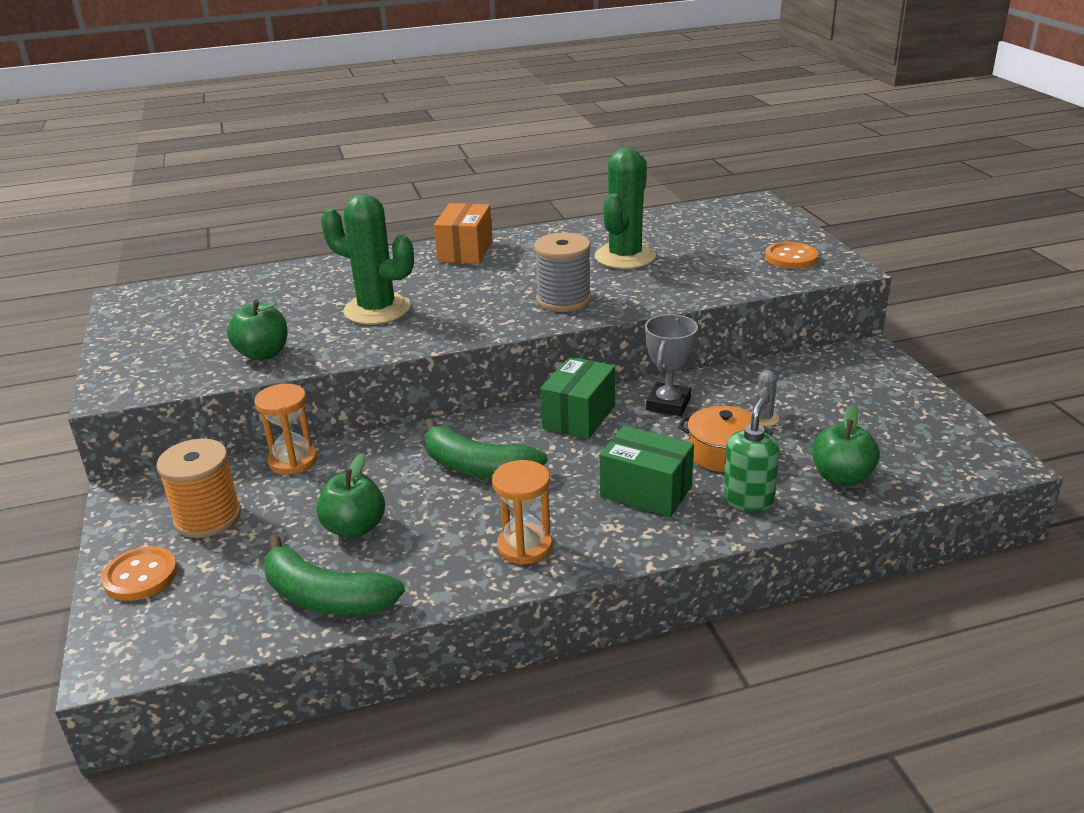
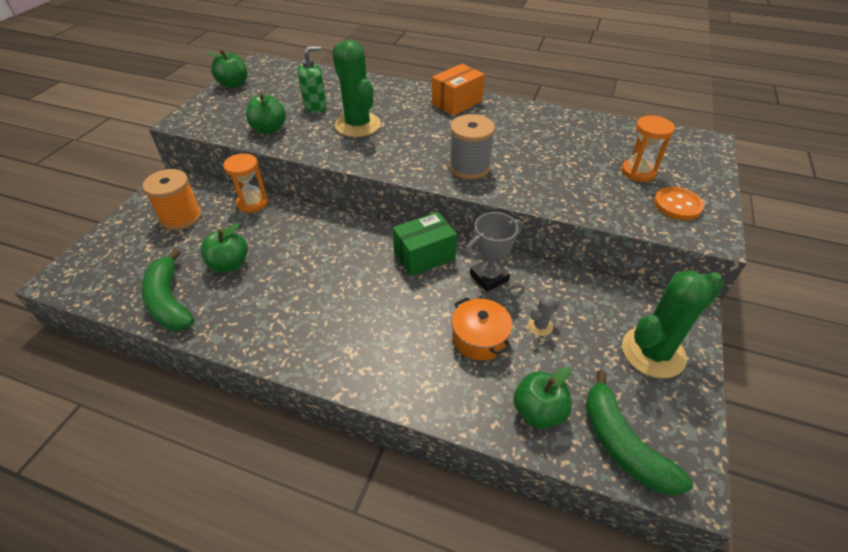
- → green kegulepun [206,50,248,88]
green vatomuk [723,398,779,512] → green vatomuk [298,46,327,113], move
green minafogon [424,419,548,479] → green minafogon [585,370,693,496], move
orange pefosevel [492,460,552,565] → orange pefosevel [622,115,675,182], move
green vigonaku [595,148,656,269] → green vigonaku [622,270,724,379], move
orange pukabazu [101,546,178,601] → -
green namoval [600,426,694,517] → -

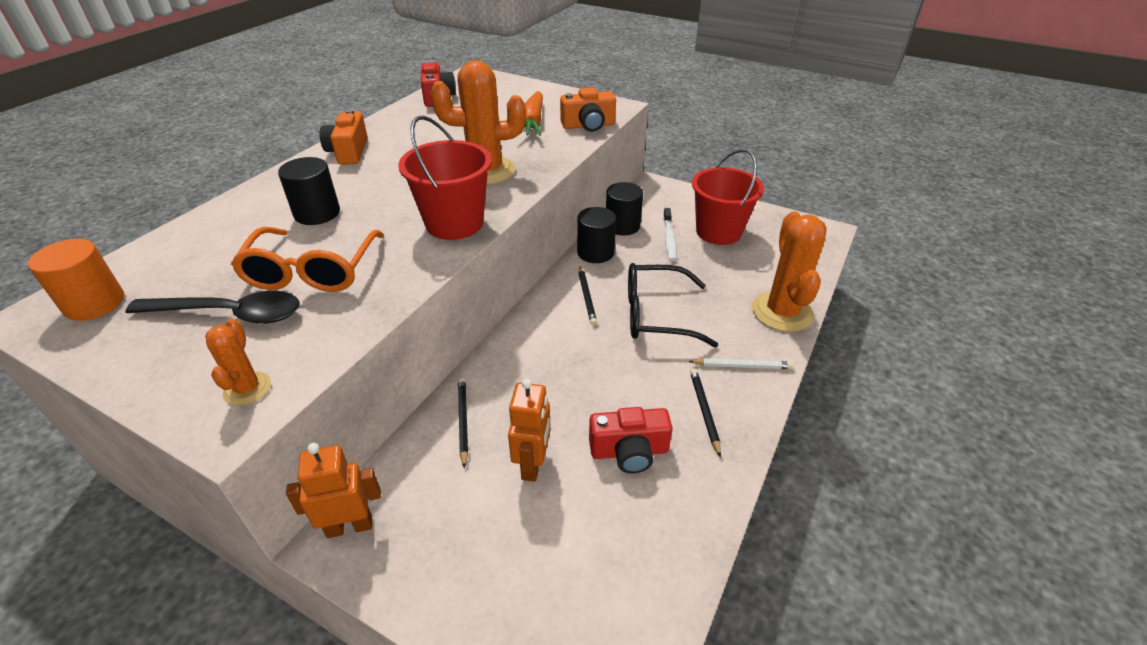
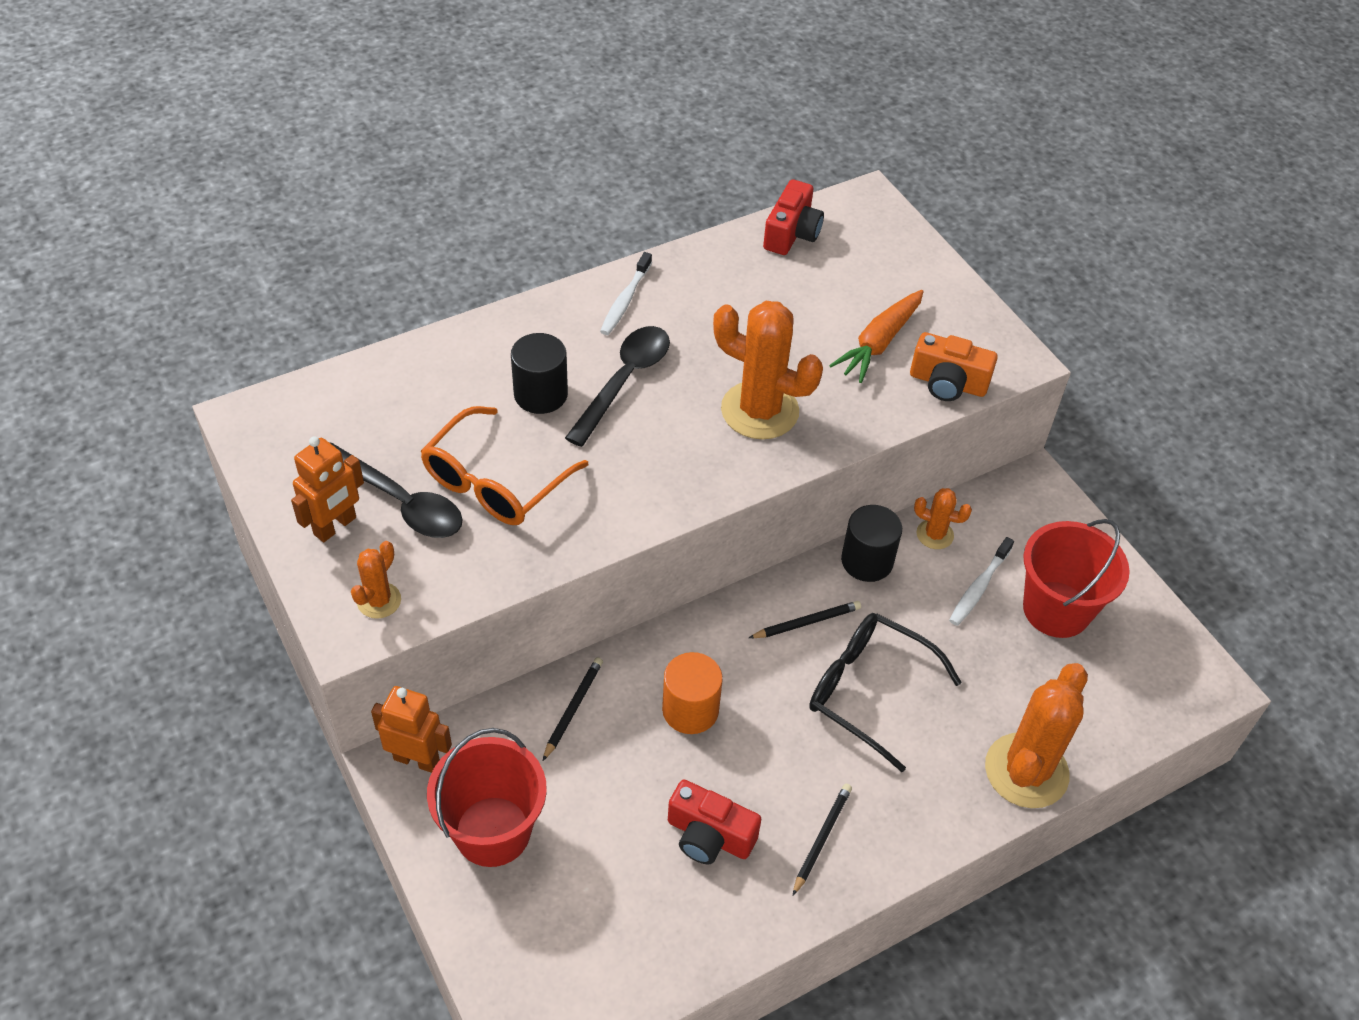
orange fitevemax [508,379,551,482] → orange fitevemax [291,436,364,542], move
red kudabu [398,116,492,240] → red kudabu [427,728,547,867], move
- → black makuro [565,326,670,447]
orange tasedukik [320,109,368,165] → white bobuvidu [600,252,652,335]
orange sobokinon [28,239,124,321] → orange sobokinon [662,652,723,734], move
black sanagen [579,267,597,326] → black sanagen [749,601,861,638], 135 degrees counterclockwise
black sobokinon [606,182,643,236] → orange vigonaku [914,488,972,549]
white sanagen [689,358,793,369] → -

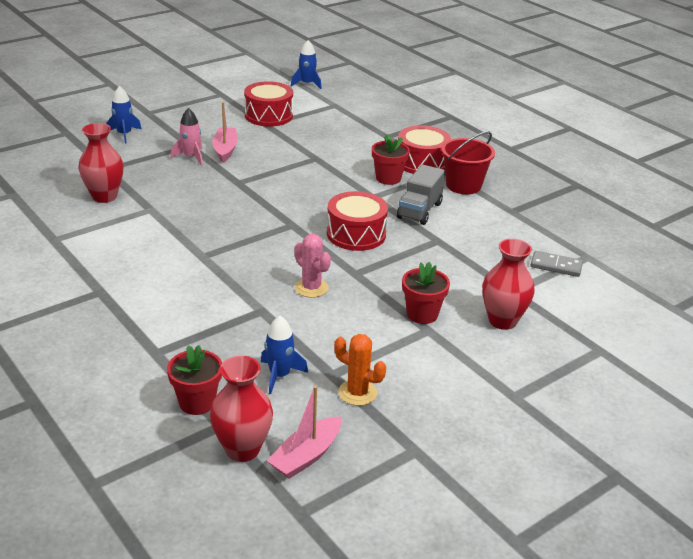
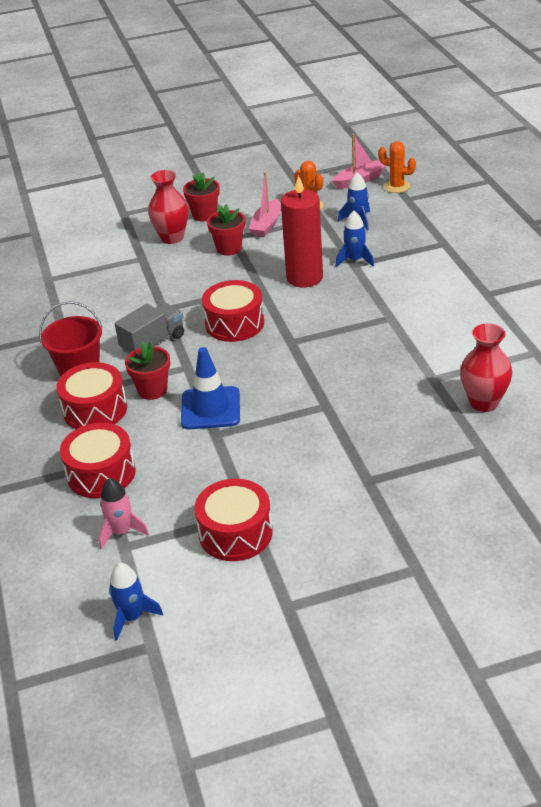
- → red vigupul [60,423,136,498]
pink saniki [171,108,203,166] → pink saniki [99,478,149,549], move
- → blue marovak [181,347,240,430]
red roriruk [167,345,222,415] → red roriruk [183,172,220,221], move
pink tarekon [212,102,238,163] → pink tarekon [249,172,281,237], move
pink vigonaku [295,234,331,298] → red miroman [281,175,323,287]
blue saniki [106,86,141,144] → blue saniki [336,211,374,267], move
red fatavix [210,356,273,462] → orange vigonaku [378,141,416,193]
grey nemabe [531,251,583,277] → -

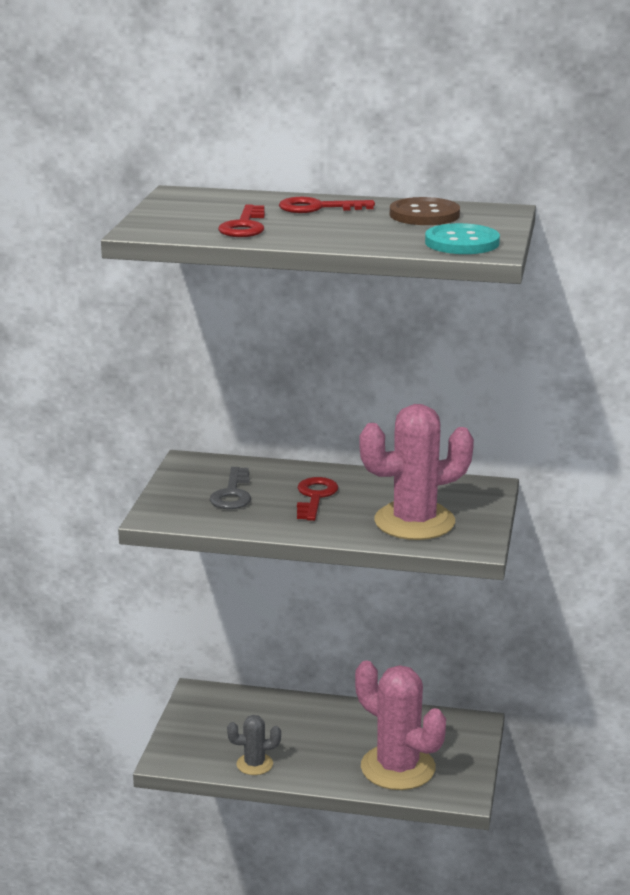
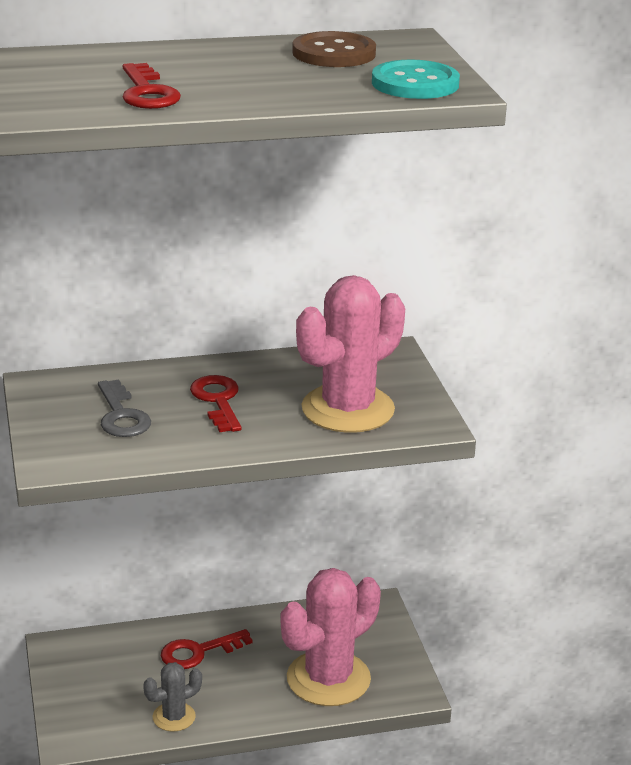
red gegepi [279,197,375,213] → red gegepi [161,629,253,669], move
pink vigonaku [355,661,446,790] → pink vigonaku [281,568,381,706], 60 degrees counterclockwise

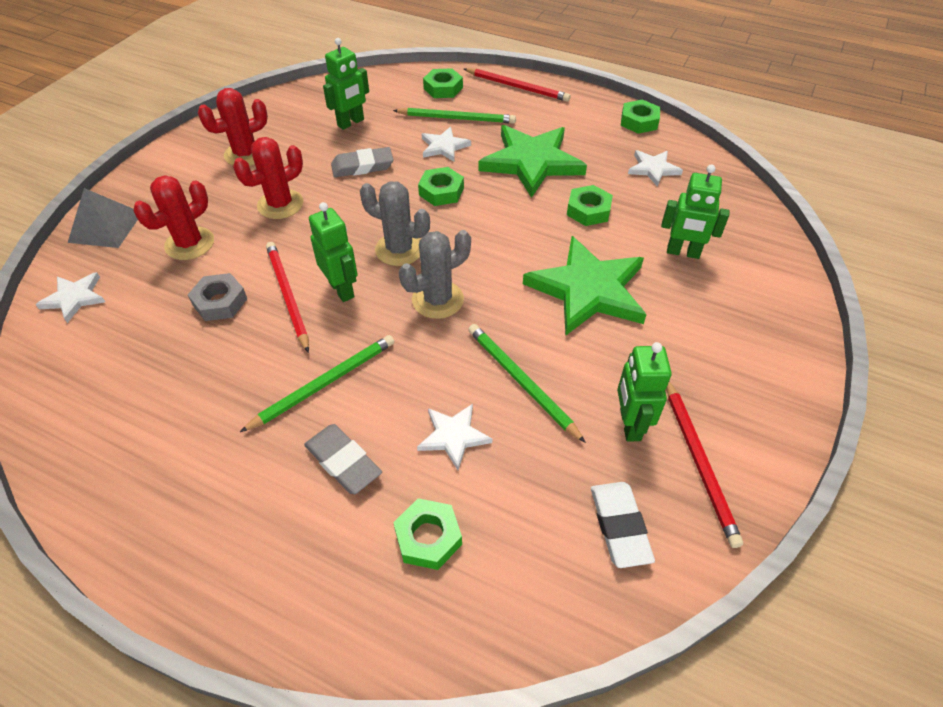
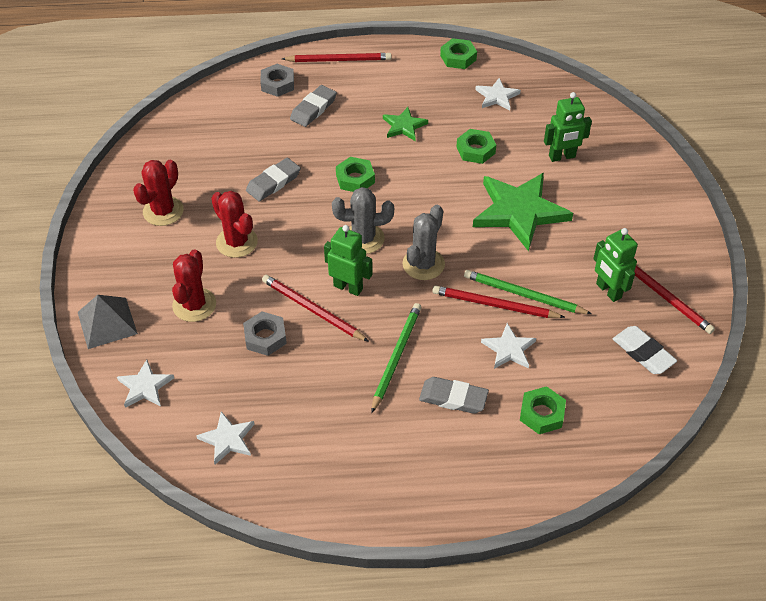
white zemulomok [422,127,471,162] → white zemulomok [196,411,255,465], move
red vigonaku [233,137,303,219] → red vigonaku [211,191,258,258], 60 degrees counterclockwise
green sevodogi [423,68,463,98] → grey sevodogi [260,64,294,97]
green sanagen [393,108,516,124] → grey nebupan [290,85,337,127]
green zemulomok [478,125,587,198] → green zemulomok [383,107,428,141], x0.50
- → red sanagen [432,285,565,318]
green fitevemax [323,38,369,130] → -

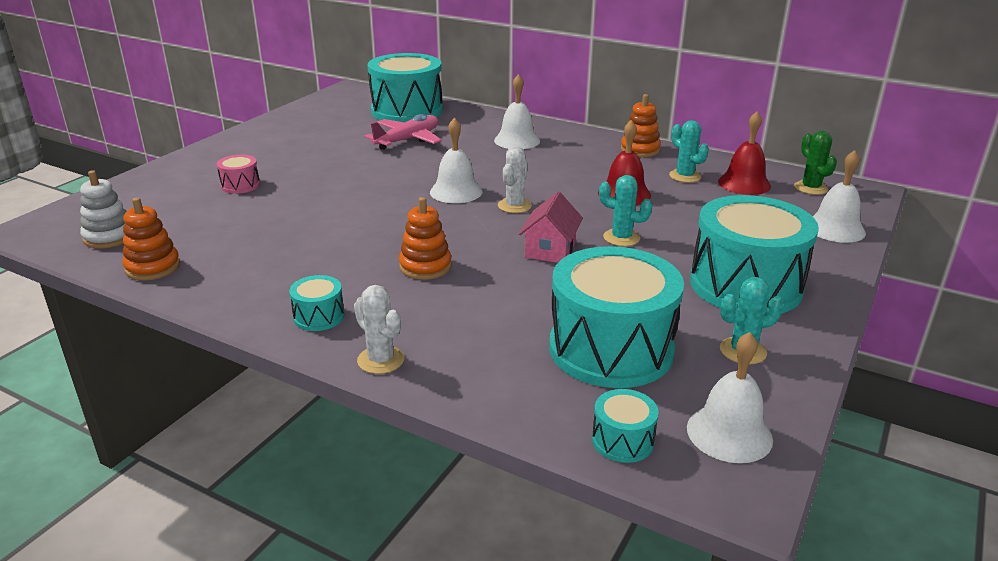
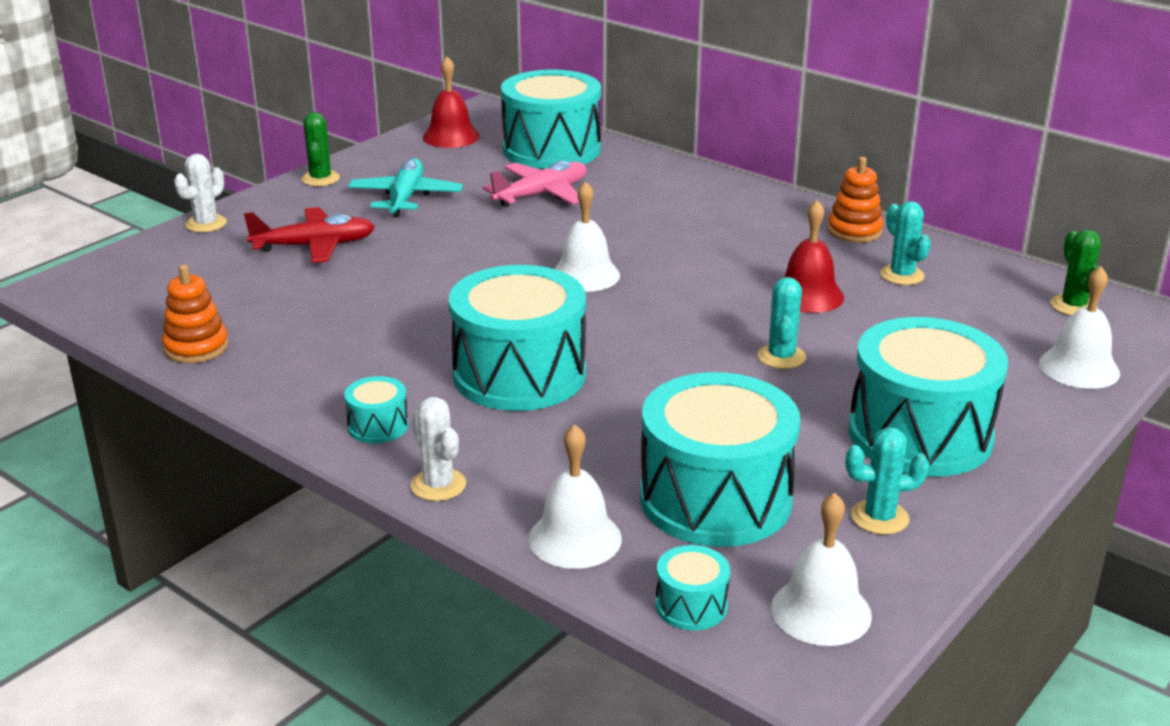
white vigonaku [498,146,532,213] → white vigonaku [174,154,227,232], move
pink vigupul [217,155,260,194] → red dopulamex [244,207,375,263]
- → green vigonaku [301,112,340,186]
- → turquoise dopulamex [348,158,463,217]
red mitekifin [718,112,771,195] → red mitekifin [423,56,480,148], move
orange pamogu [399,197,452,280] → turquoise vigupul [449,265,586,411]
white mitekifin [494,74,540,149] → white mitekifin [529,424,622,569], move
turquoise vigonaku [599,175,652,246] → turquoise vigonaku [757,277,806,369], 60 degrees clockwise
white pamogu [80,170,127,248] → -
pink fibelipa [519,192,583,263] → -

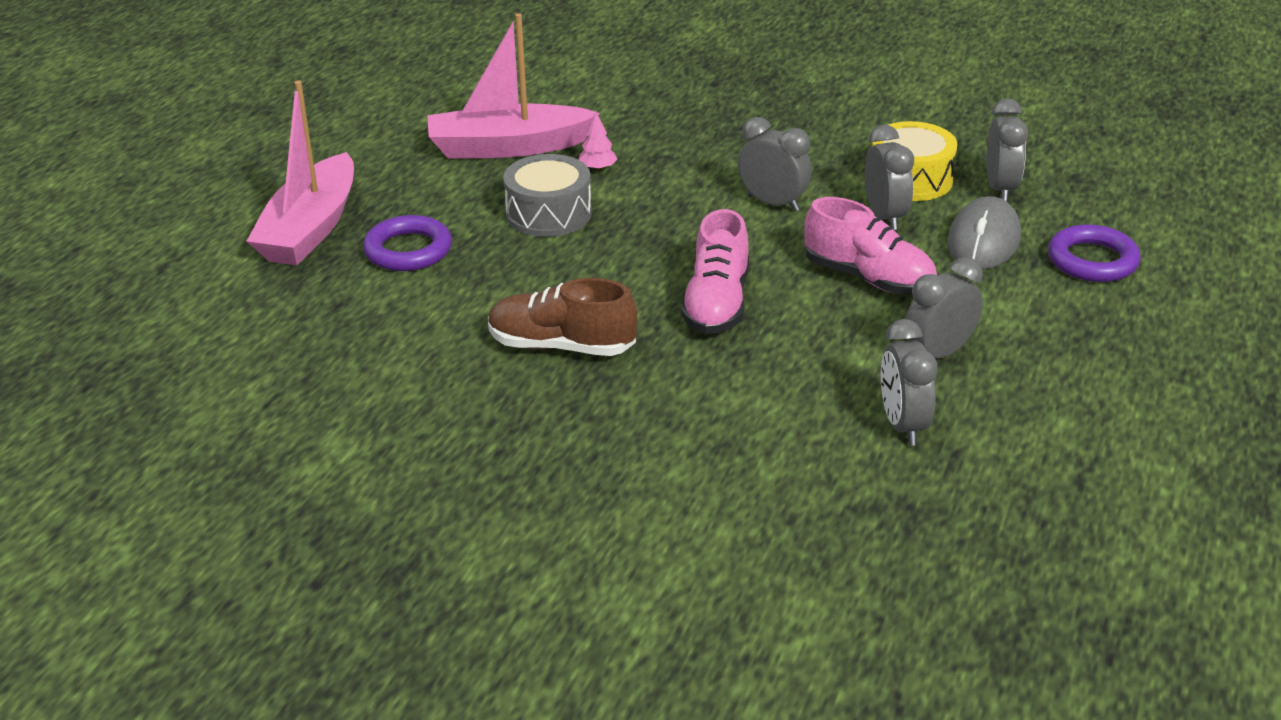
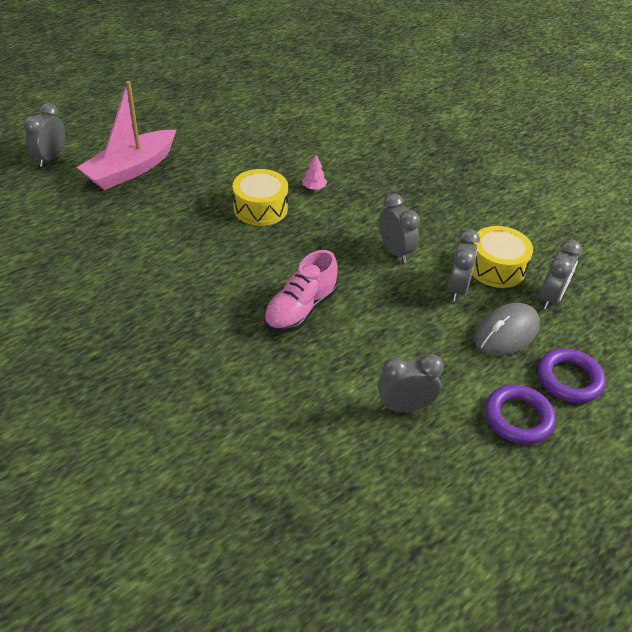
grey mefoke [881,319,938,446] → grey mefoke [23,103,65,167], move
grey vigupul [503,154,592,237] → yellow vigupul [233,169,288,226]
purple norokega [363,215,452,271] → purple norokega [485,385,556,444], move
pink tarekon [427,13,600,159] → -
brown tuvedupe [488,278,637,356] → -
pink tuvedupe [804,197,937,295] → -

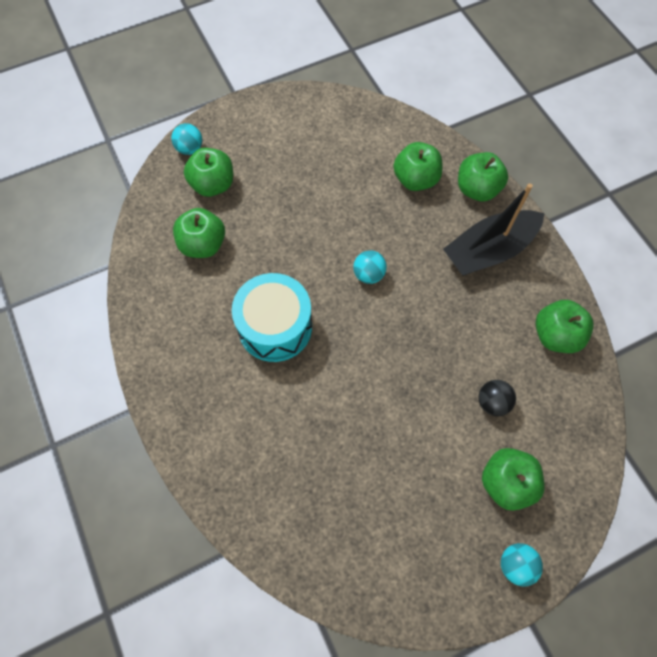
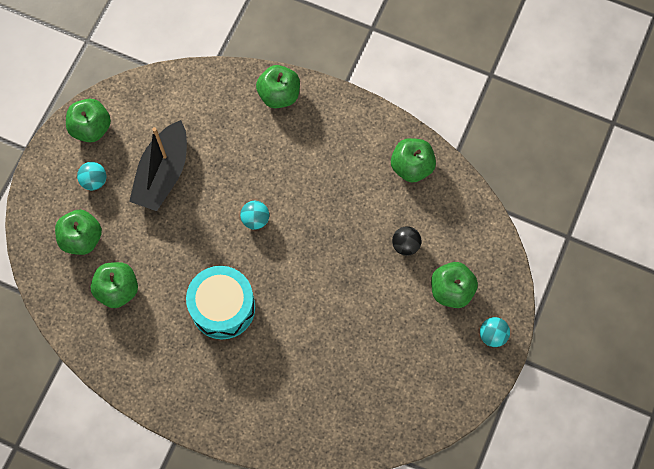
green kegulepun [394,142,442,191] → green kegulepun [66,99,111,142], move
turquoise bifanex [171,123,202,155] → turquoise bifanex [77,162,106,190], move
black tarekon [443,183,544,276] → black tarekon [129,120,187,211], move

